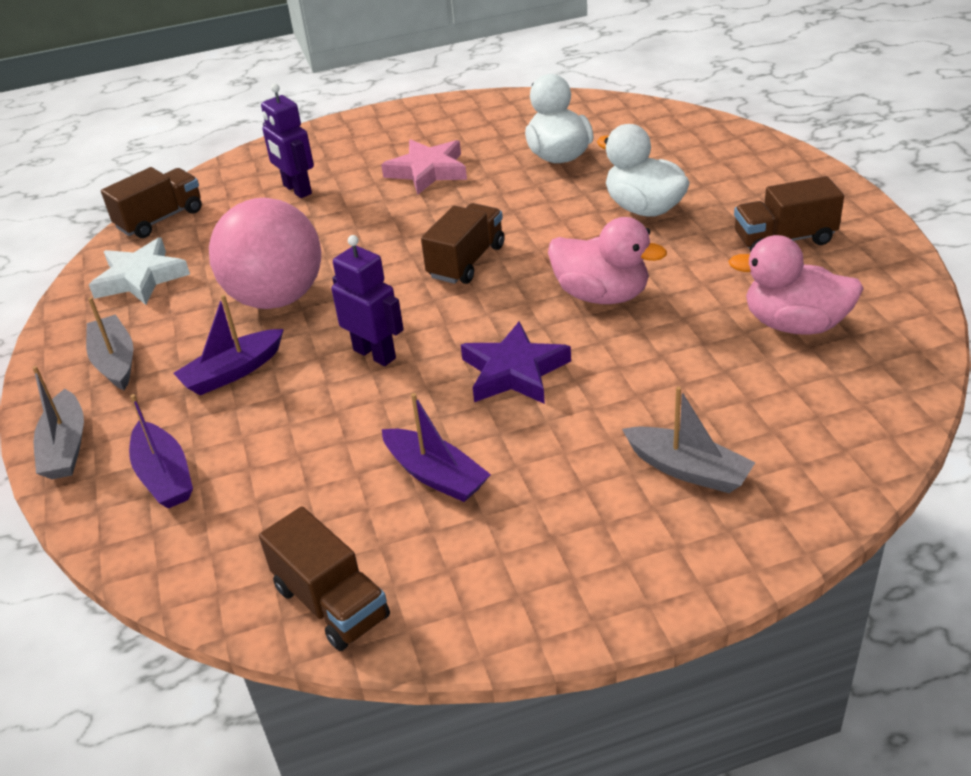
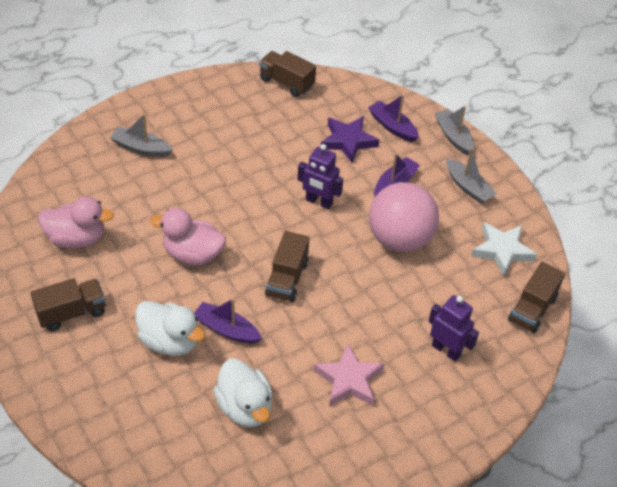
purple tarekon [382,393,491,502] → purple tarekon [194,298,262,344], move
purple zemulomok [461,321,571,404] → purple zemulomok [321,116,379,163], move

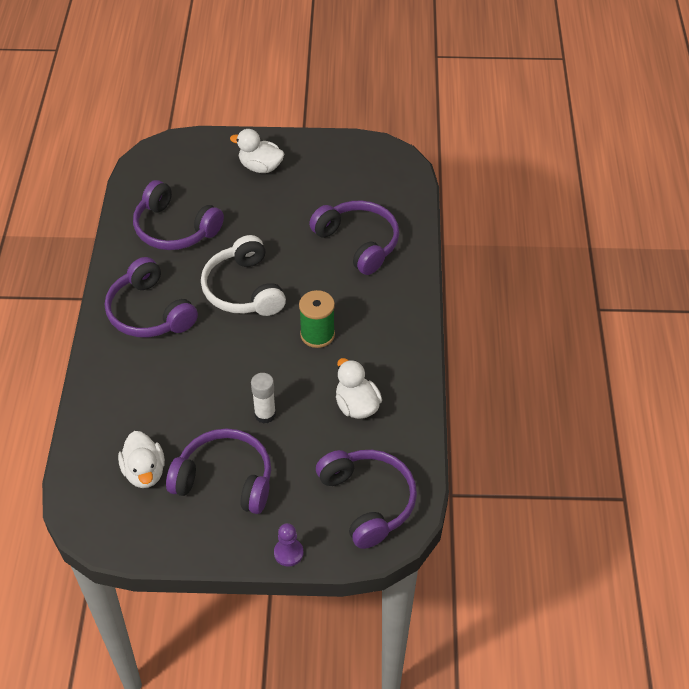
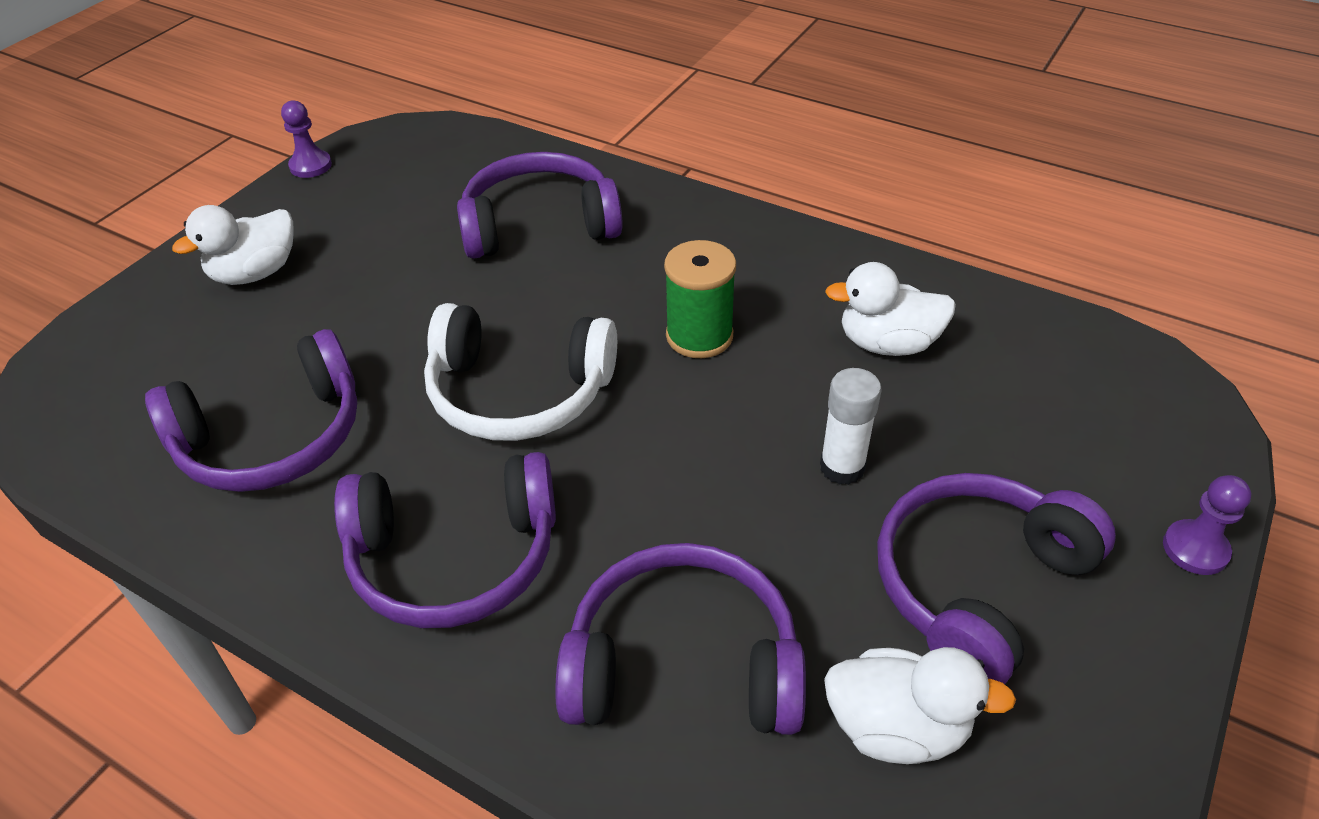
- → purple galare [281,100,332,178]
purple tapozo [316,450,417,549] → purple tapozo [555,543,806,735], move

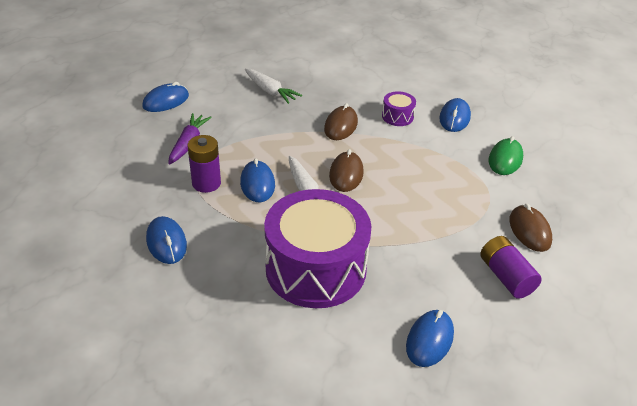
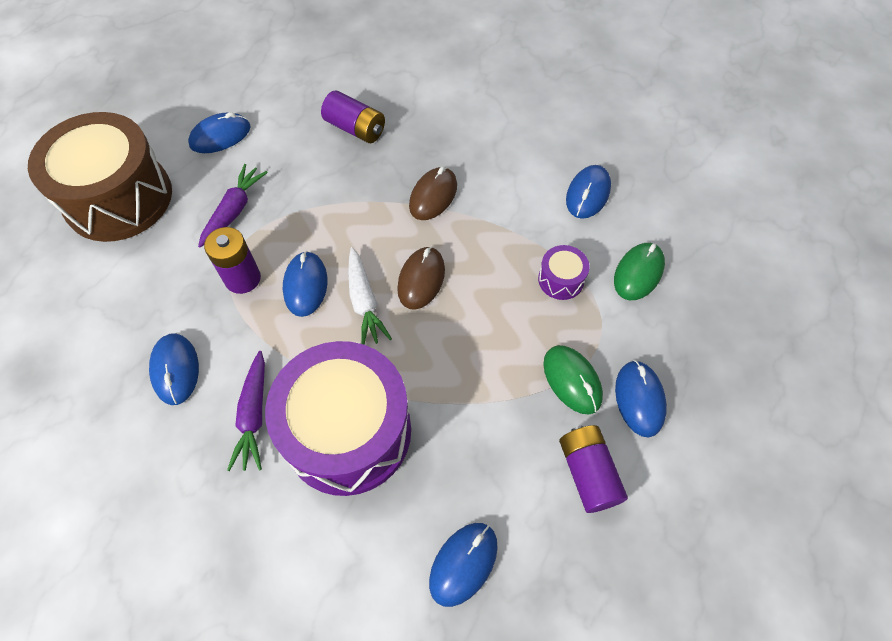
- → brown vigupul [28,112,172,242]
- → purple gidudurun [227,351,265,471]
white gidudurun [245,68,302,104] → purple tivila [321,90,385,143]
purple vigupul [382,91,416,126] → purple vigupul [538,245,590,300], move
- → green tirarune [543,345,603,415]
brown tirarune [509,204,552,252] → blue tirarune [615,360,667,438]

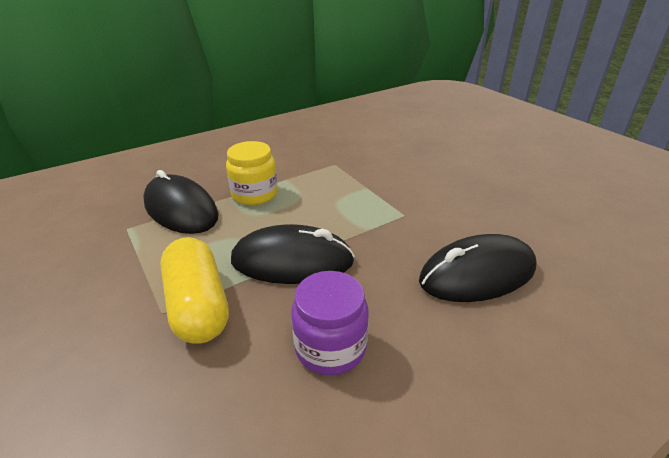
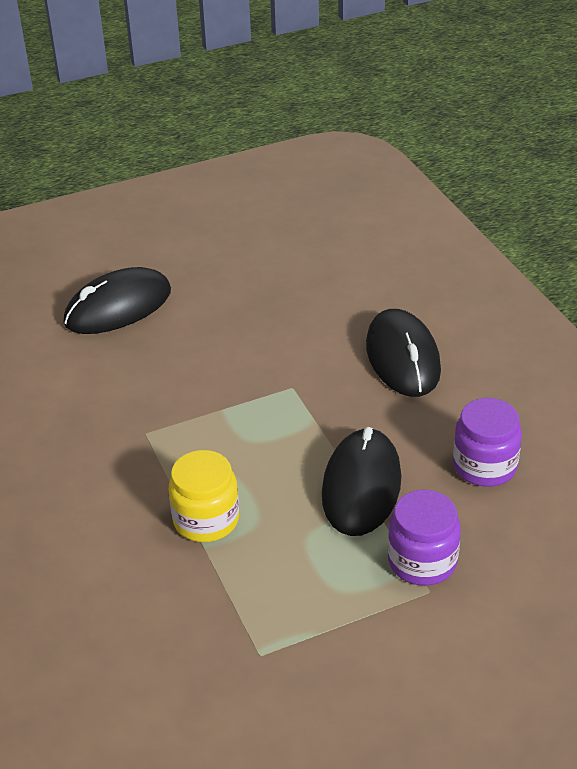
black tirarune [143,170,219,234] → black tirarune [63,267,171,334], move
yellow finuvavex [160,237,229,344] → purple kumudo [388,490,461,586]

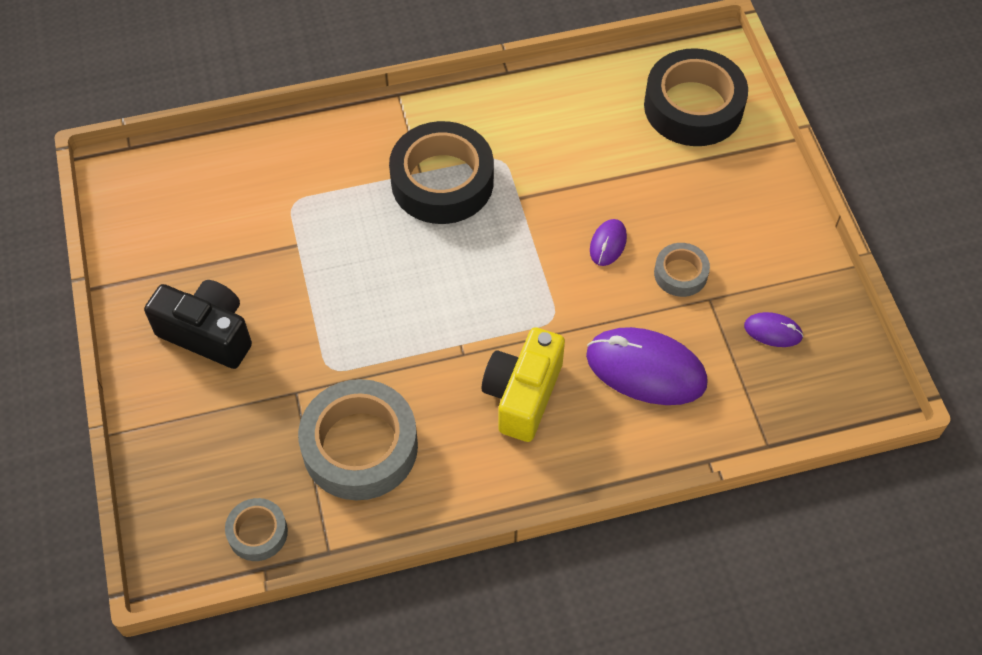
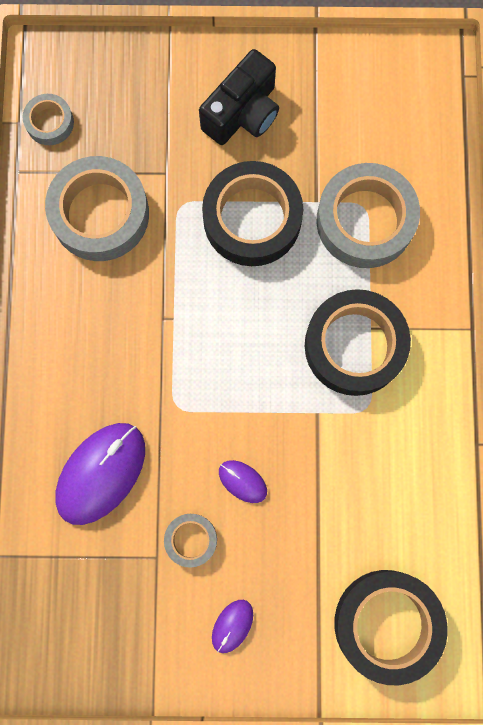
- → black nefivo [202,161,303,266]
purple tirarune [744,312,804,347] → purple tirarune [212,600,253,653], move
- → grey nefivo [316,163,420,268]
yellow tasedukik [482,327,565,442] → -

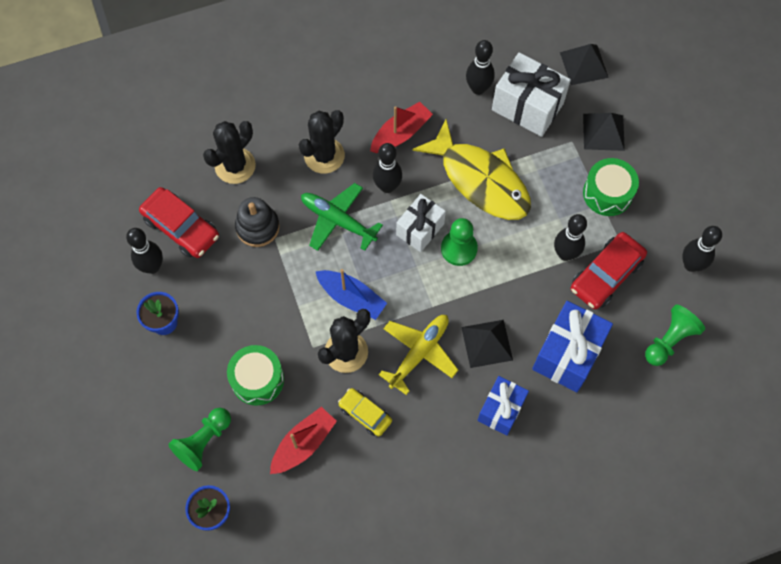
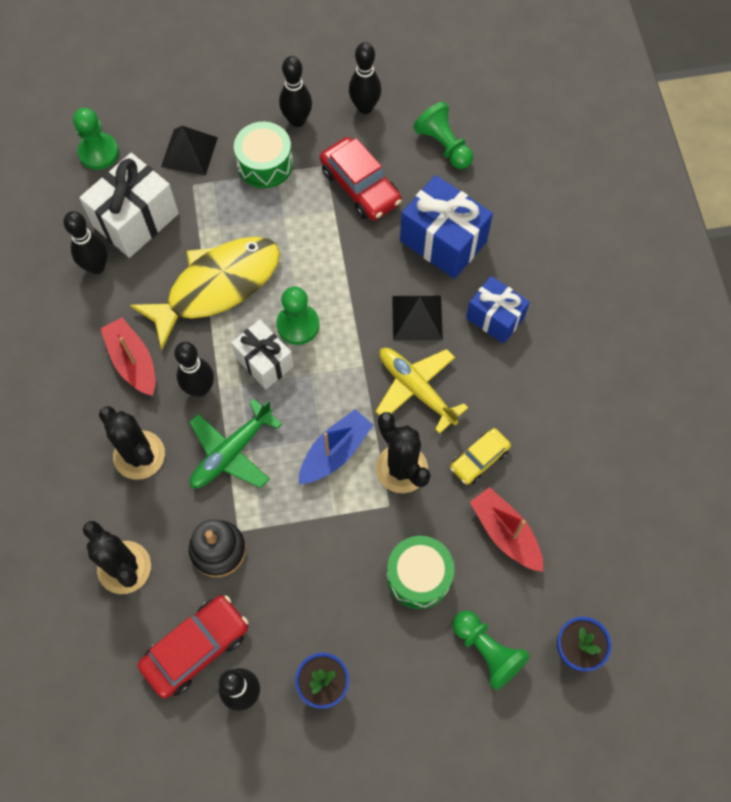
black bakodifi [560,44,609,85] → green galare [73,108,119,170]
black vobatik [554,214,587,261] → black vobatik [279,56,312,127], move

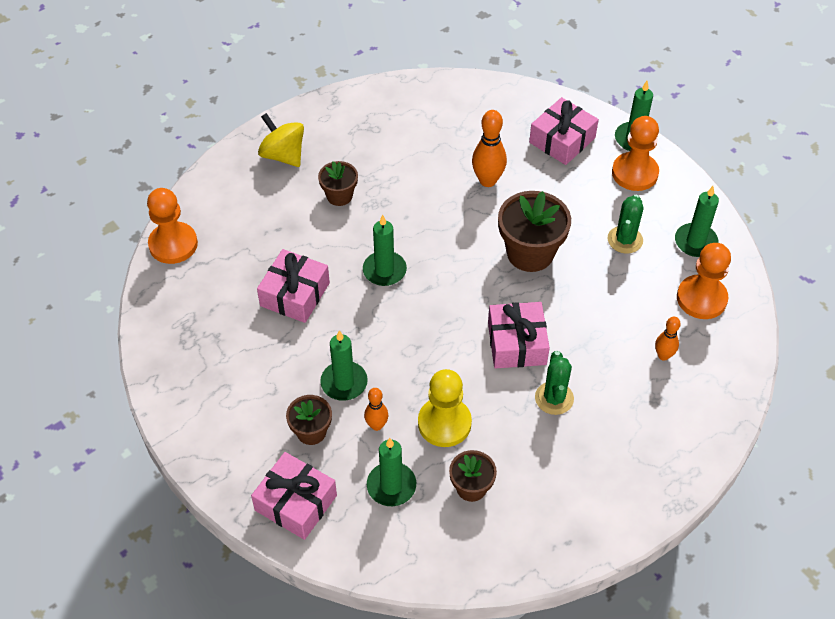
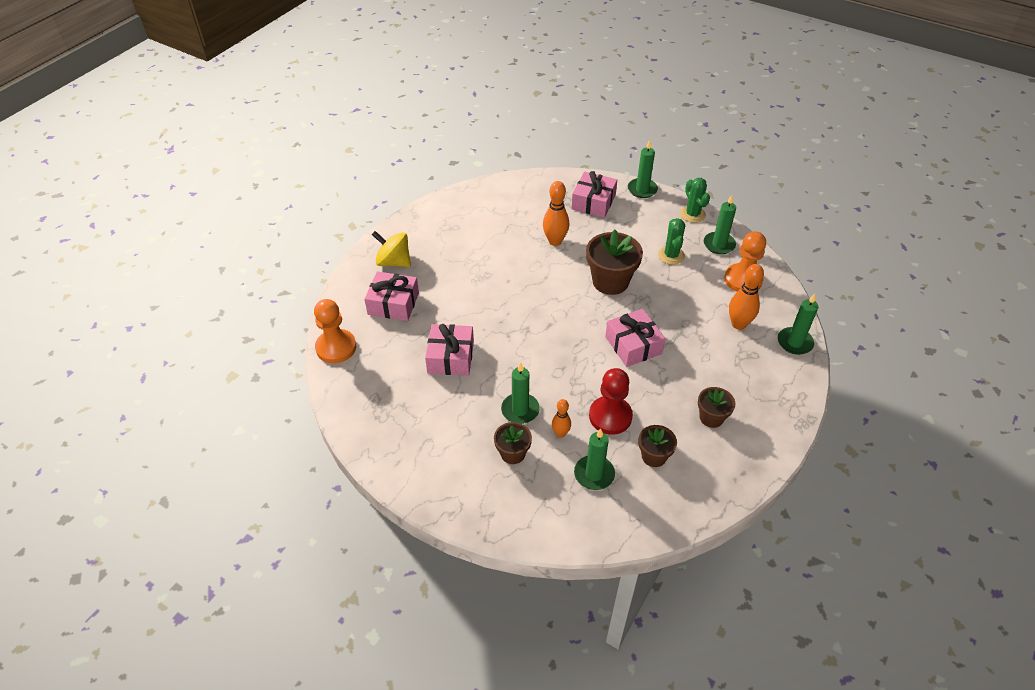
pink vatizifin [251,452,337,540] → pink vatizifin [364,271,419,321], move
yellow galare [418,369,472,447] → red galare [589,368,633,435]
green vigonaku [535,351,574,415] → green vigonaku [680,178,710,223], move
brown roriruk [318,161,358,206] → brown roriruk [698,387,735,428], move
orange vobatik [655,317,681,361] → orange vobatik [729,264,764,330], x1.66
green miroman [363,215,407,286] → green miroman [778,294,818,355], move
orange galare [612,116,659,191] → -

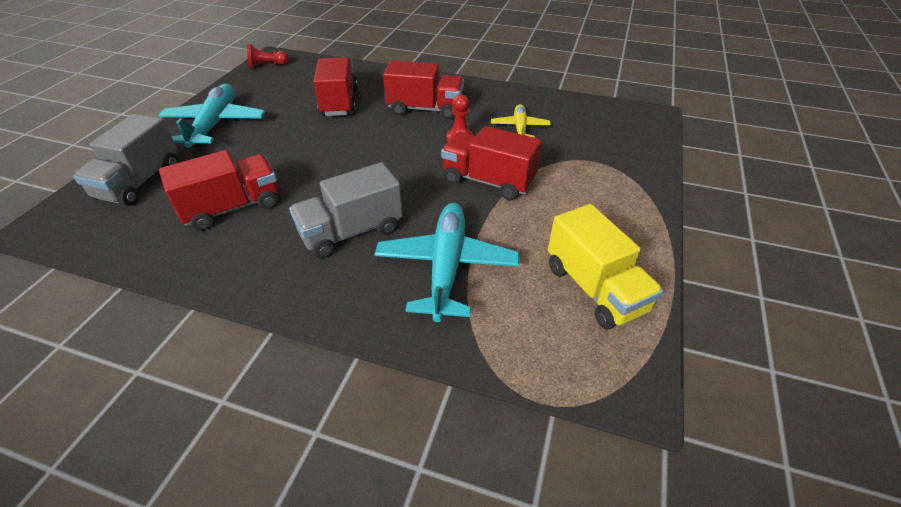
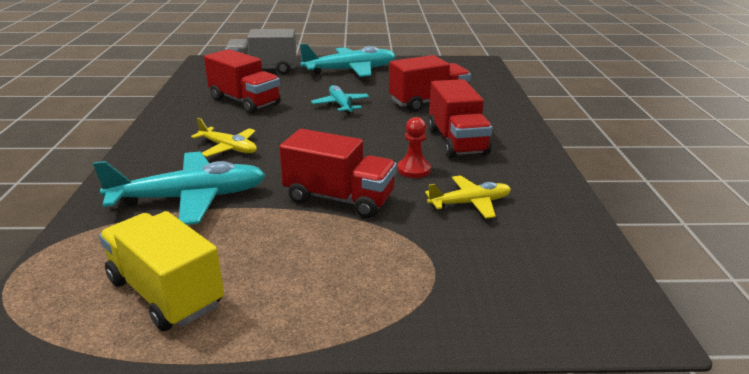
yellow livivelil [548,204,663,330] → yellow livivelil [99,211,224,331], 90 degrees clockwise
grey livivelil [289,162,403,259] → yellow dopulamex [191,118,257,157]
red livivelil [441,126,542,200] → red livivelil [279,129,397,218], 105 degrees clockwise
- → turquoise dopulamex [311,85,369,114]
red galare [247,44,289,68] → -

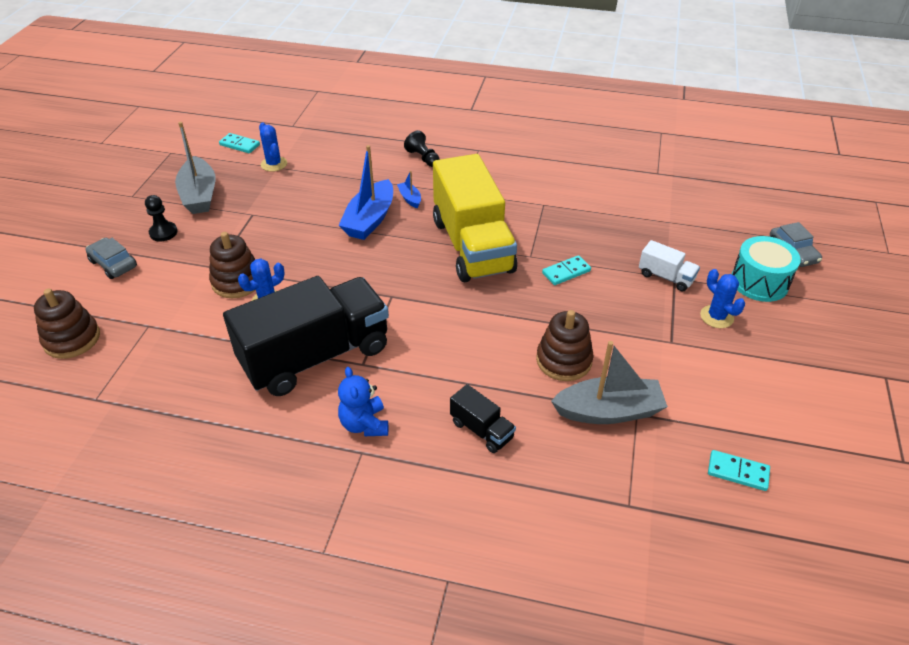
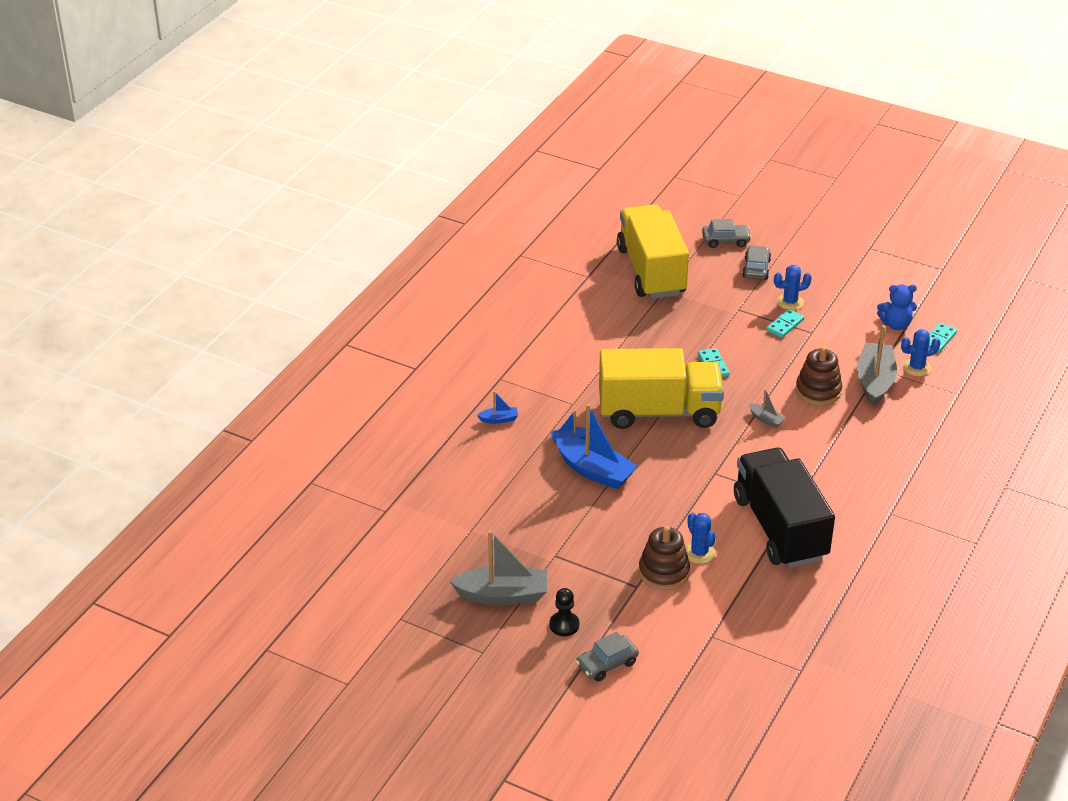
black galare [404,130,440,167] → blue tarekon [477,391,518,424]
- → yellow livivelil [617,204,689,299]
turquoise vigupul [732,236,801,302] → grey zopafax [742,245,771,280]
- → grey tarekon [749,389,786,428]
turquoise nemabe [219,133,260,153] → turquoise nemabe [766,309,804,338], move
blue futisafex [338,367,388,436] → blue futisafex [877,284,917,330], move
blue vigonaku [259,122,287,172] → blue vigonaku [901,329,941,376], move
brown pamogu [34,289,100,359] → -
black livivelil [450,384,516,453] → -
white livivelil [639,240,700,291] → -

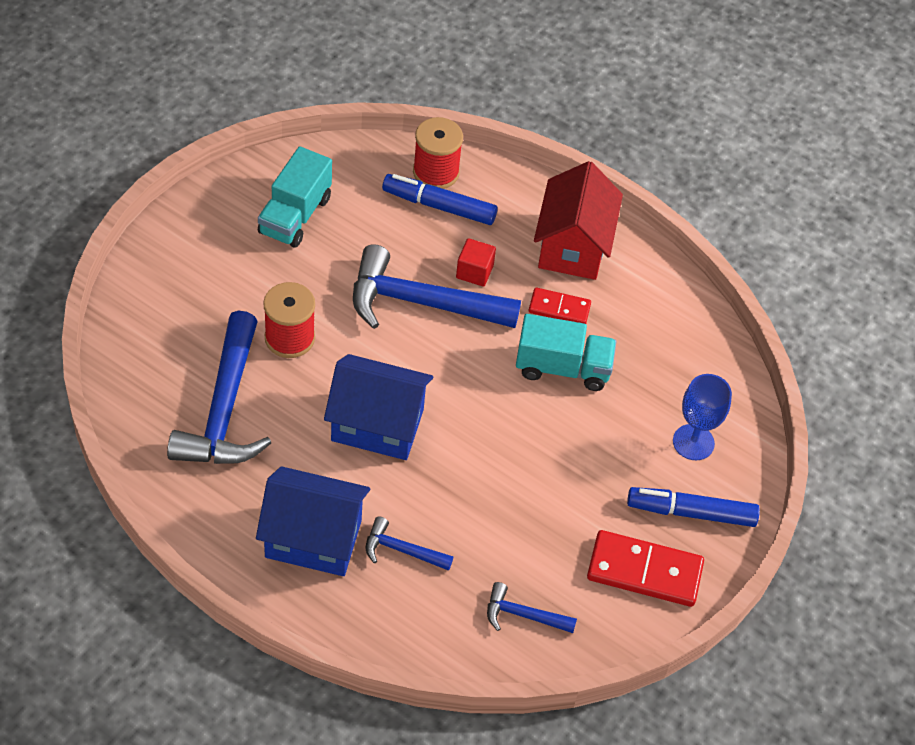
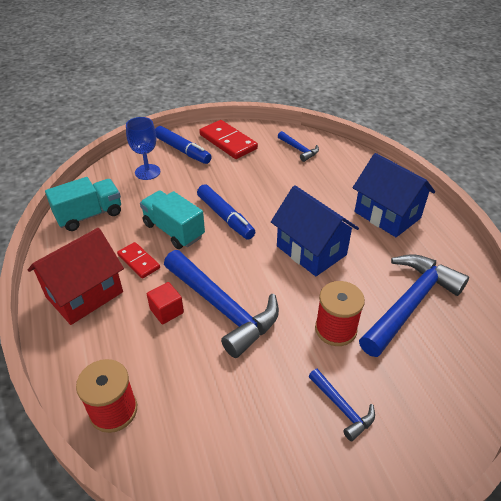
turquoise livivelil [258,146,332,248] → turquoise livivelil [45,177,121,231], move
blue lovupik [382,174,498,225] → blue lovupik [197,184,255,240], move
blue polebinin [366,516,454,571] → blue polebinin [309,369,375,441], move

